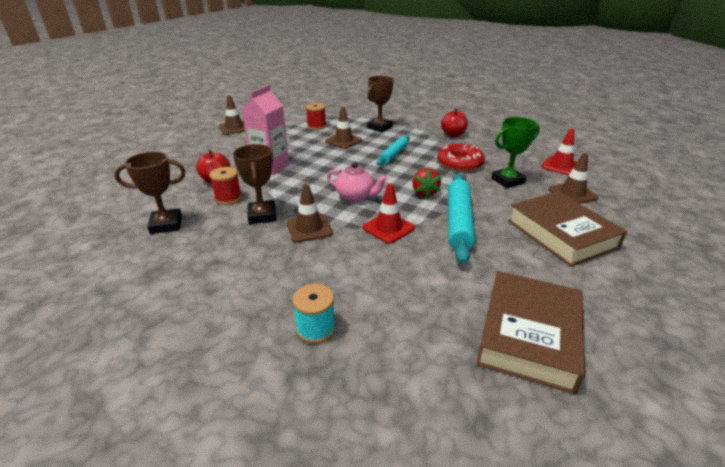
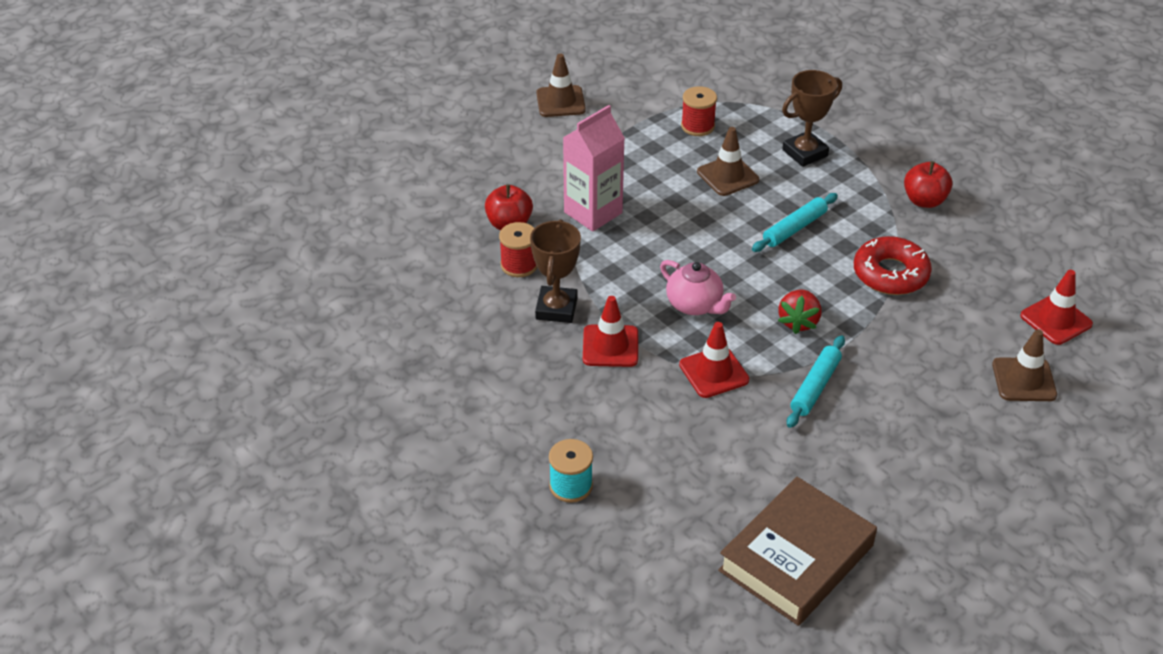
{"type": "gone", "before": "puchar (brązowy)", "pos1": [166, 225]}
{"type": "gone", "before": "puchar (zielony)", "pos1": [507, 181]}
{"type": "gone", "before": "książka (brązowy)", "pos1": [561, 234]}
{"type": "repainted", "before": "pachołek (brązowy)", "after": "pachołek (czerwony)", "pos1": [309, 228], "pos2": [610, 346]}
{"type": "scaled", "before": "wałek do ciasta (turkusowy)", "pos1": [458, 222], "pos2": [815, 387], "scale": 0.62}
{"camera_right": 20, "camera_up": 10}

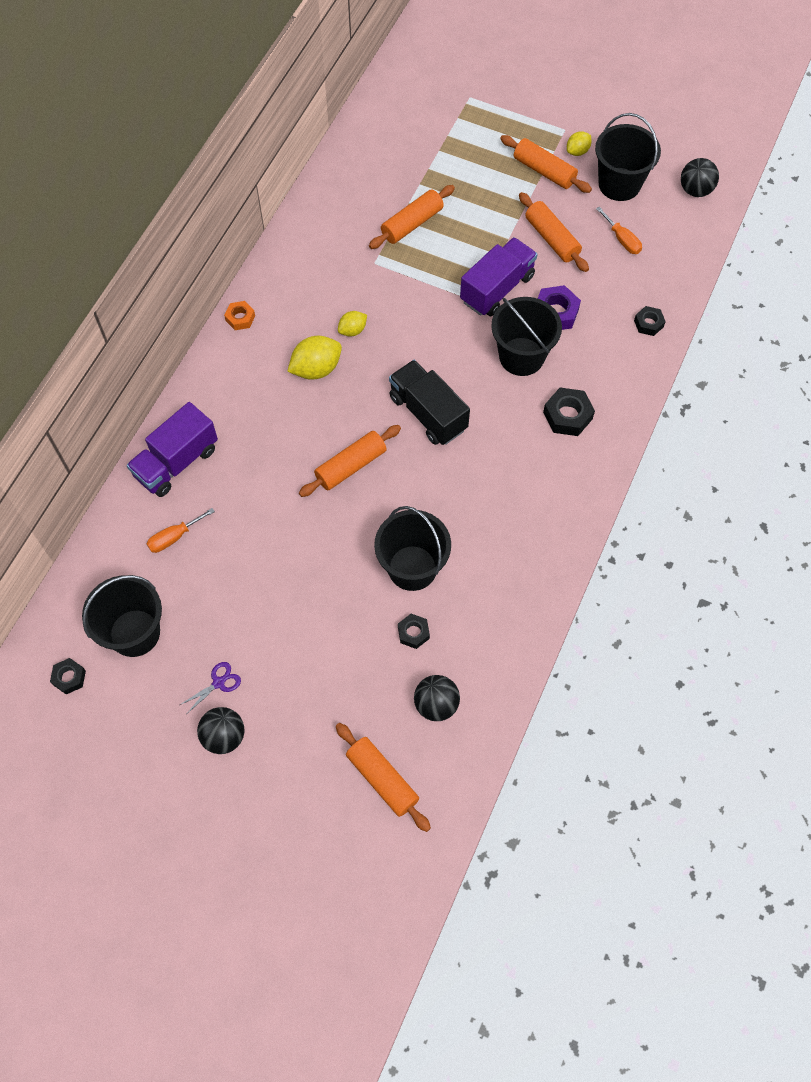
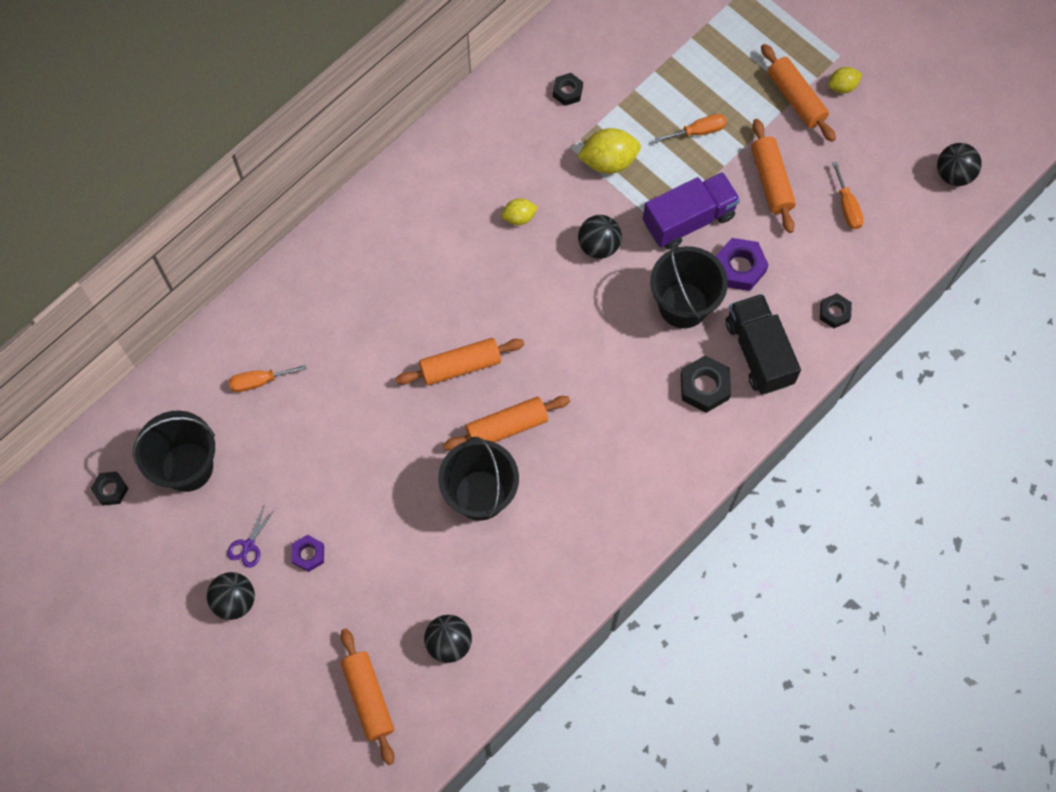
{"type": "gone", "before": "ciężarówka (fioletowy)", "pos1": [176, 462]}
{"type": "gone", "before": "nakrętka (pomarańczowy)", "pos1": [240, 318]}
{"type": "gone", "before": "wiadro (czarny)", "pos1": [619, 184]}
{"type": "new", "after": "nakrętka (fioletowy)", "pos2": [308, 554]}
{"type": "new", "after": "piłka (czarny)", "pos2": [598, 245]}
{"type": "new", "after": "śrubokręt (pomarańczowy)", "pos2": [698, 131]}
{"type": "shifted", "before": "cytryna (żółty)", "pos1": [316, 369], "pos2": [608, 161]}
{"type": "shifted", "before": "wałek do ciasta (pomarańczowy)", "pos1": [412, 224], "pos2": [507, 427]}
{"type": "shifted", "before": "ciężarówka (czarny)", "pos1": [428, 413], "pos2": [759, 352]}
{"type": "shifted", "before": "nakrętka (czarny)", "pos1": [413, 633], "pos2": [567, 92]}
{"type": "rotated", "before": "nożyczki (fioletowy)", "pos1": [218, 683], "pos2": [248, 545], "turn": 135}
{"camera_right": 20, "camera_up": 5}

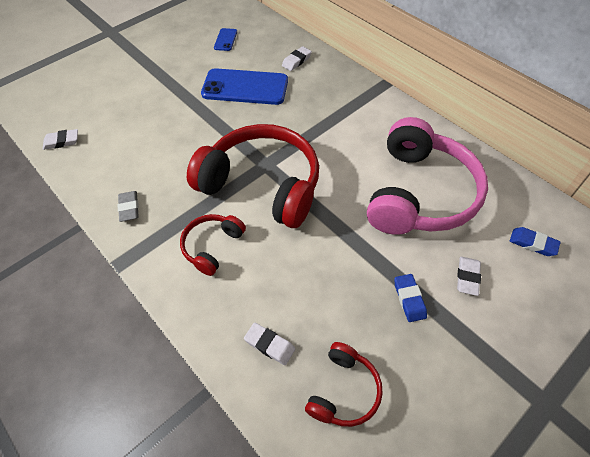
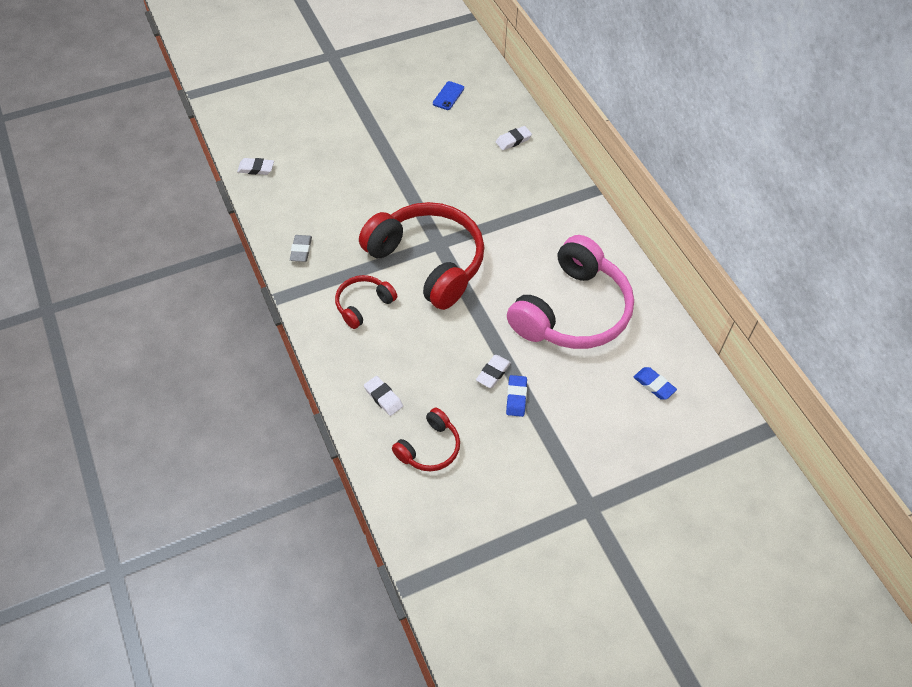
{"type": "gone", "before": "telefon (niebieski)", "pos1": [245, 87]}
{"type": "shifted", "before": "gumka do mazania (biały)", "pos1": [467, 277], "pos2": [493, 373]}
{"camera_right": 15, "camera_up": 0}

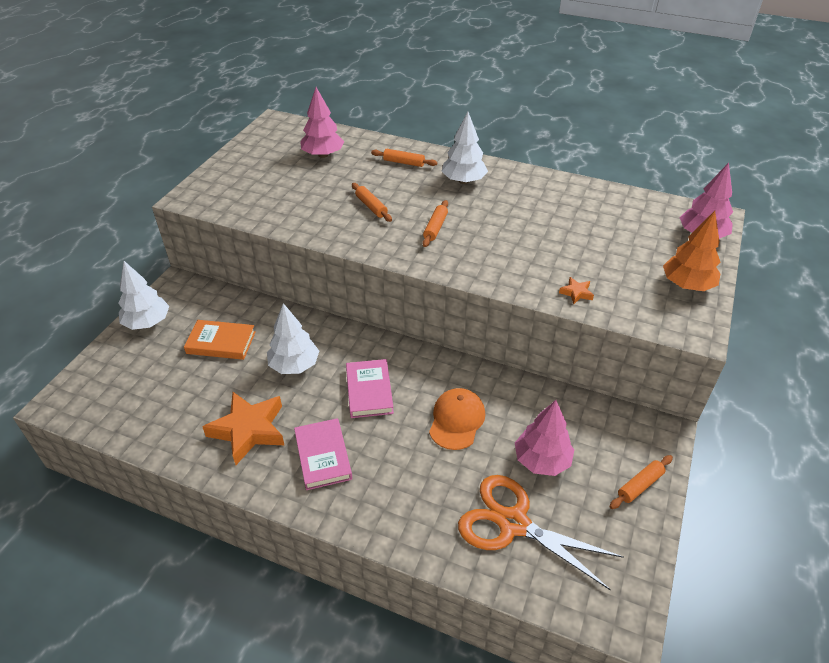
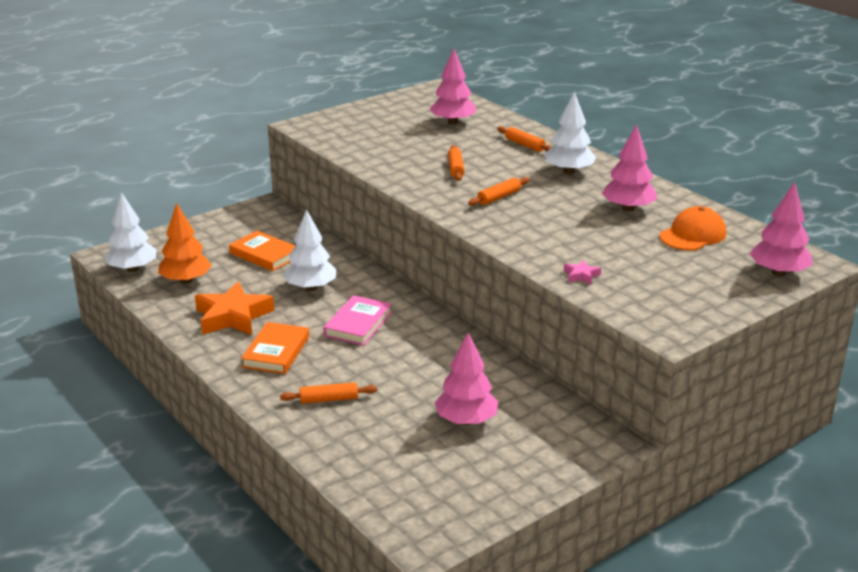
{"type": "gone", "before": "nożyczki (pomarańczowy)", "pos1": [513, 523]}
{"type": "new", "after": "drzewko (różowy)", "pos2": [628, 208]}
{"type": "shifted", "before": "drzewko (biały)", "pos1": [147, 322], "pos2": [132, 269]}
{"type": "shifted", "before": "czapka (pomarańczowy)", "pos1": [456, 420], "pos2": [692, 235]}
{"type": "shifted", "before": "wałek do ciasta (pomarańczowy)", "pos1": [640, 485], "pos2": [329, 399]}
{"type": "shifted", "before": "drzewko (pomarańczowy)", "pos1": [686, 285], "pos2": [186, 281]}
{"type": "repainted", "before": "książka (różowy)", "after": "książka (pomarańczowy)", "pos1": [323, 456], "pos2": [276, 352]}
{"type": "repainted", "before": "gwiazda (pomarańczowy)", "after": "gwiazda (różowy)", "pos1": [576, 293], "pos2": [581, 275]}
{"camera_right": 30, "camera_up": -15}

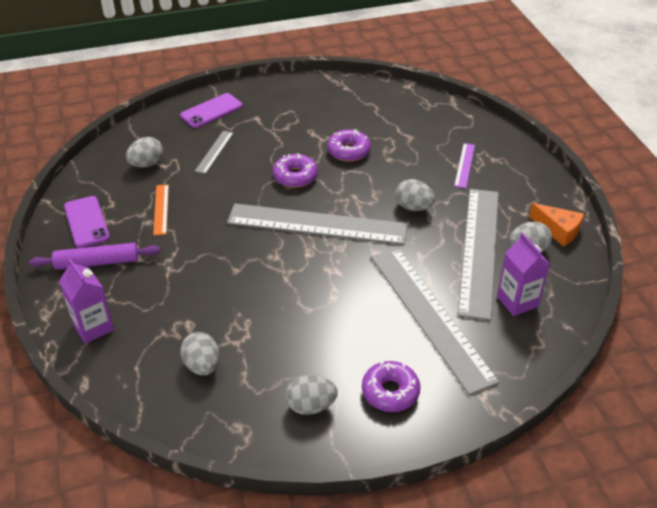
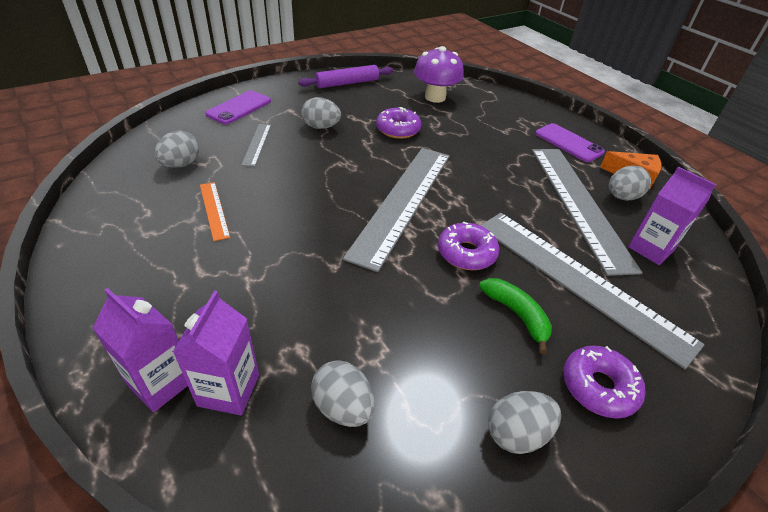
{"type": "gone", "before": "linijka (fioletowy)", "pos1": [464, 165]}
{"type": "new", "after": "karton mleka (fioletowy)", "pos2": [228, 390]}
{"type": "new", "after": "grzyb (fioletowy)", "pos2": [435, 97]}
{"type": "new", "after": "banan (zielony)", "pos2": [516, 315]}
{"type": "shifted", "before": "wałek do ciasta (fioletowy)", "pos1": [97, 262], "pos2": [347, 83]}
{"type": "shifted", "before": "telefon (fioletowy)", "pos1": [86, 222], "pos2": [568, 143]}
{"type": "shifted", "before": "donut (fioletowy)", "pos1": [295, 176], "pos2": [466, 253]}
{"type": "shifted", "before": "jajko (szary)", "pos1": [413, 207], "pos2": [321, 127]}
{"type": "rotated", "before": "linijka (szary)", "pos1": [317, 224], "pos2": [403, 201], "turn": -60}
{"camera_right": -20, "camera_up": 0}

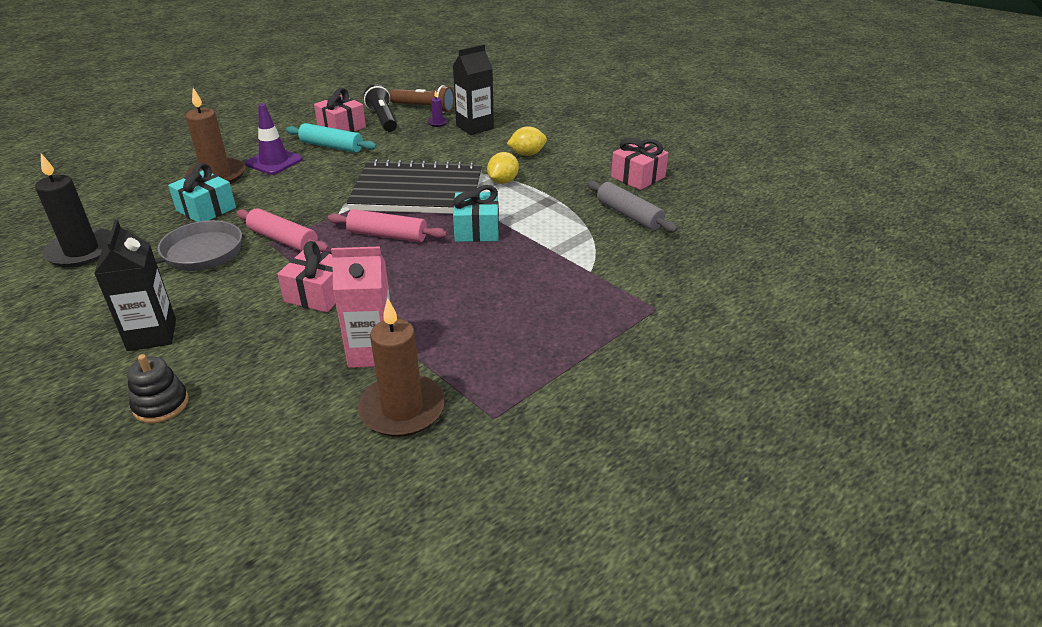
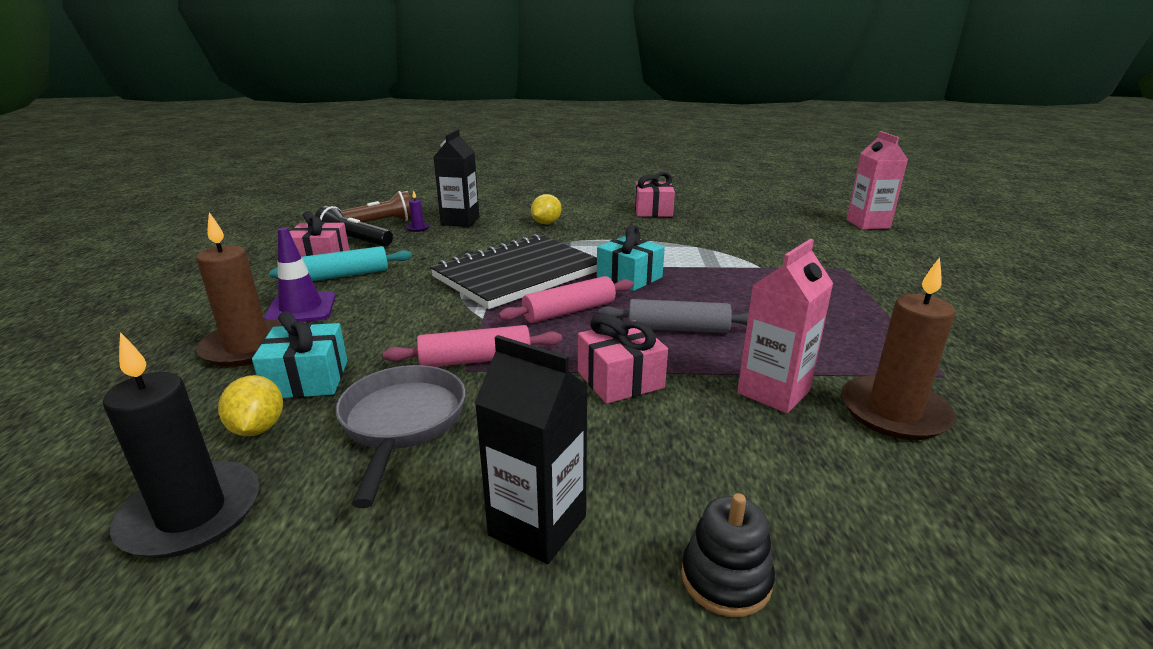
{"type": "new", "after": "karton mleka (różowy)", "pos2": [868, 224]}
{"type": "shifted", "before": "cytryna (żółty)", "pos1": [503, 181], "pos2": [258, 428]}
{"type": "shifted", "before": "wałek do ciasta (szary)", "pos1": [629, 215], "pos2": [677, 329]}
{"camera_right": -45, "camera_up": -10}

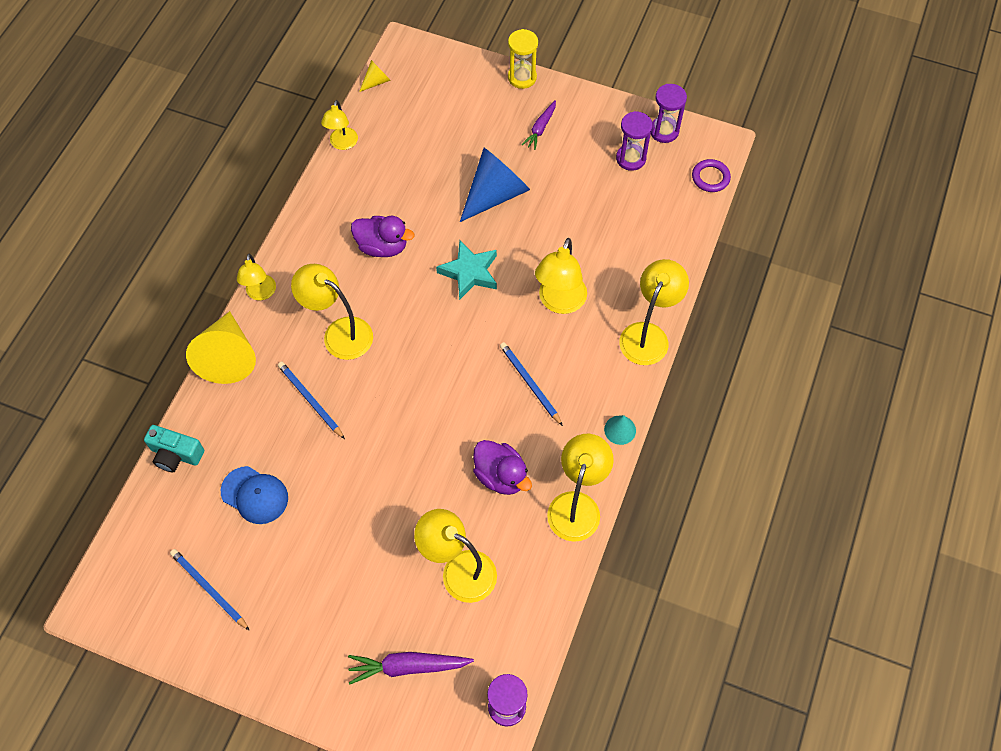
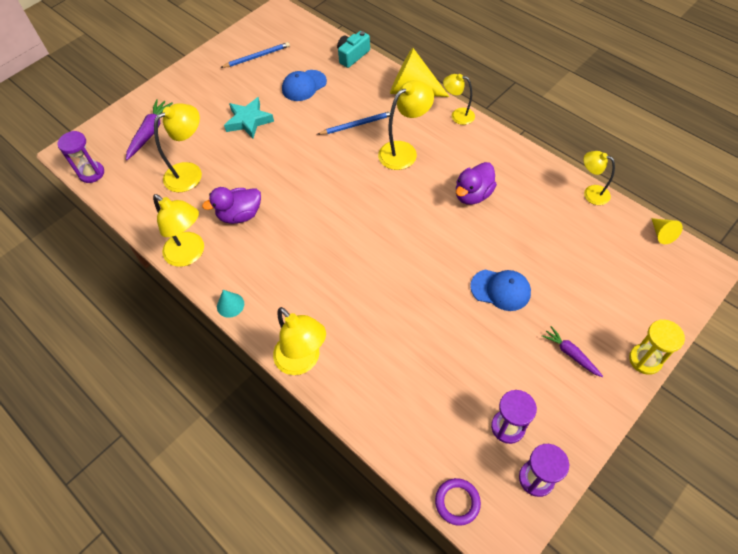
{"type": "gone", "before": "ołówek (niebieski)", "pos1": [530, 384]}
{"type": "gone", "before": "lampka (żółty)", "pos1": [559, 302]}
{"type": "shifted", "before": "gwiazda (turkusowy)", "pos1": [469, 272], "pos2": [249, 121]}
{"type": "swapped", "before": "stożek (niebieski)", "after": "czapka (niebieski)", "pos1": [495, 194], "pos2": [500, 290]}
{"camera_right": 115, "camera_up": -5}

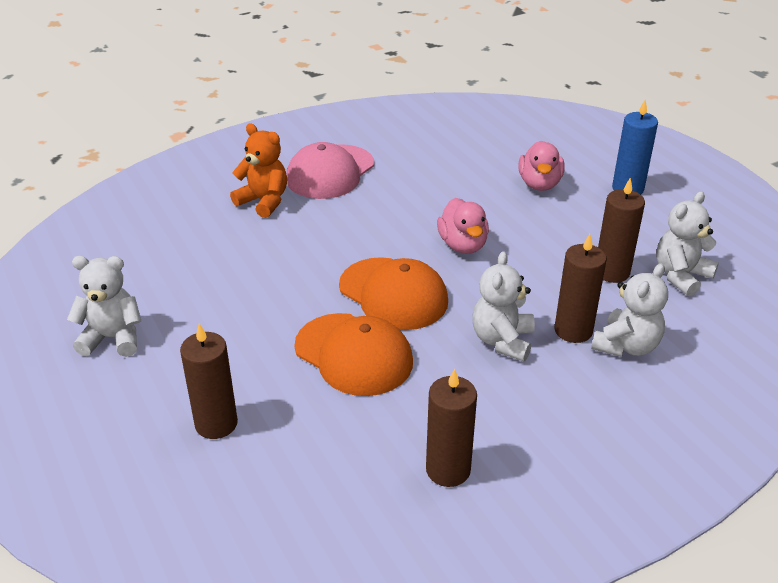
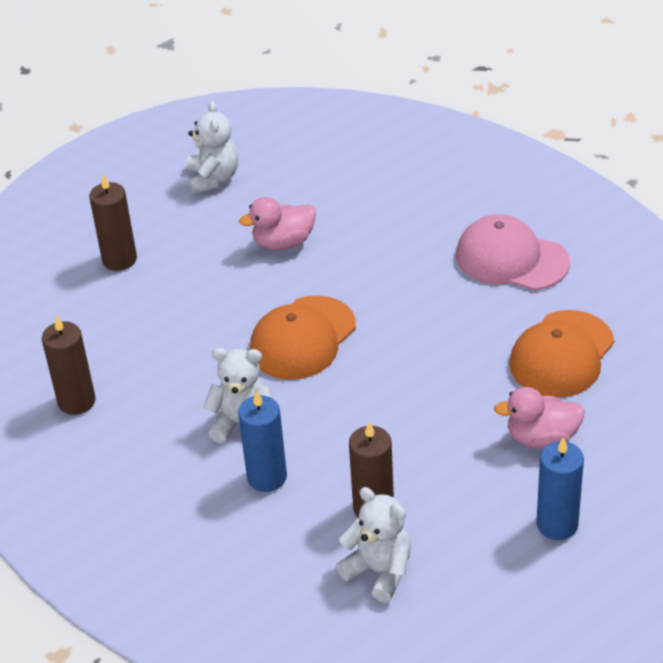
{"type": "gone", "before": "miś (pomarańczowy)", "pos1": [264, 201]}
{"type": "gone", "before": "miś (biały)", "pos1": [626, 346]}
{"type": "shifted", "before": "czapka (pomarańczowy)", "pos1": [354, 354], "pos2": [561, 354]}
{"type": "shifted", "before": "kaczka (różowy)", "pos1": [463, 245], "pos2": [283, 242]}
{"type": "repainted", "before": "świeca (brązowy)", "after": "świeca (niebieski)", "pos1": [573, 330], "pos2": [267, 477]}
{"camera_right": 85, "camera_up": 5}

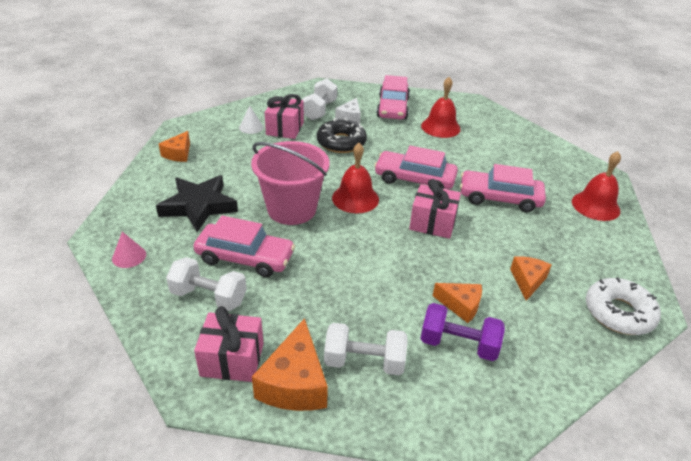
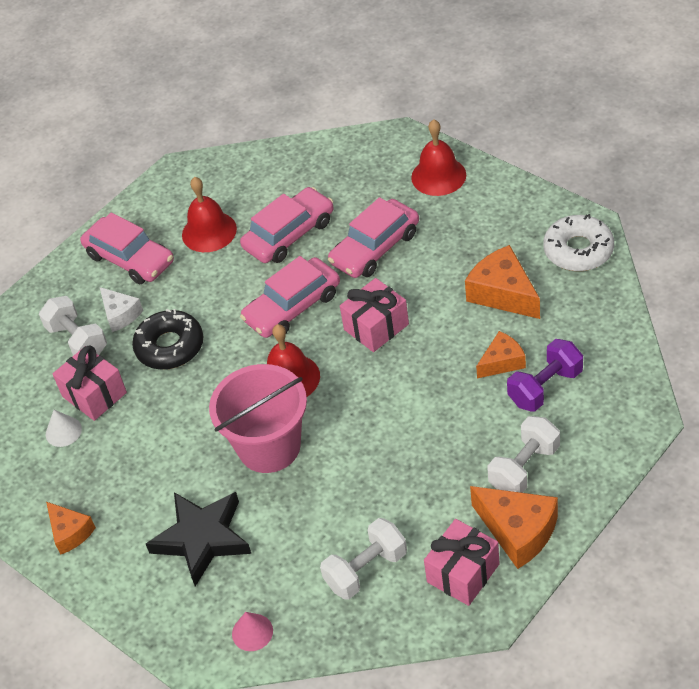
{"type": "shifted", "before": "samochód (różowy)", "pos1": [245, 258], "pos2": [289, 234]}
{"type": "scaled", "before": "ser (pomarańczowy)", "pos1": [527, 281], "pos2": [503, 293], "scale": 1.61}
{"camera_right": -50, "camera_up": 10}

